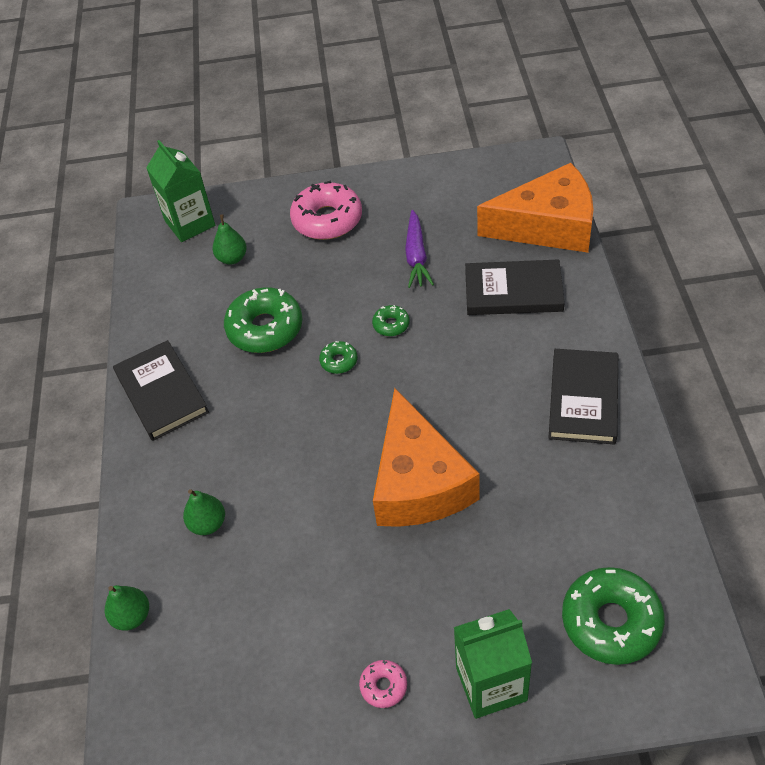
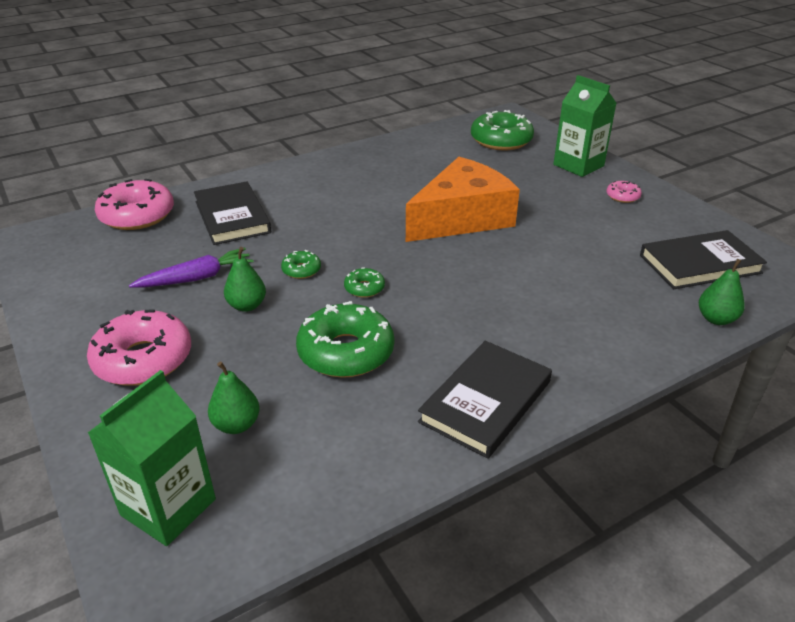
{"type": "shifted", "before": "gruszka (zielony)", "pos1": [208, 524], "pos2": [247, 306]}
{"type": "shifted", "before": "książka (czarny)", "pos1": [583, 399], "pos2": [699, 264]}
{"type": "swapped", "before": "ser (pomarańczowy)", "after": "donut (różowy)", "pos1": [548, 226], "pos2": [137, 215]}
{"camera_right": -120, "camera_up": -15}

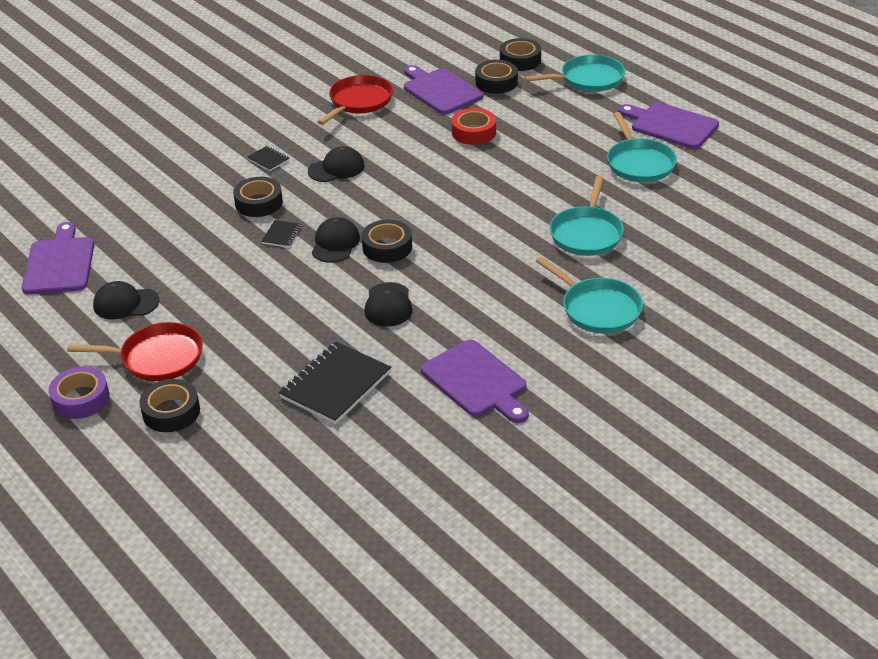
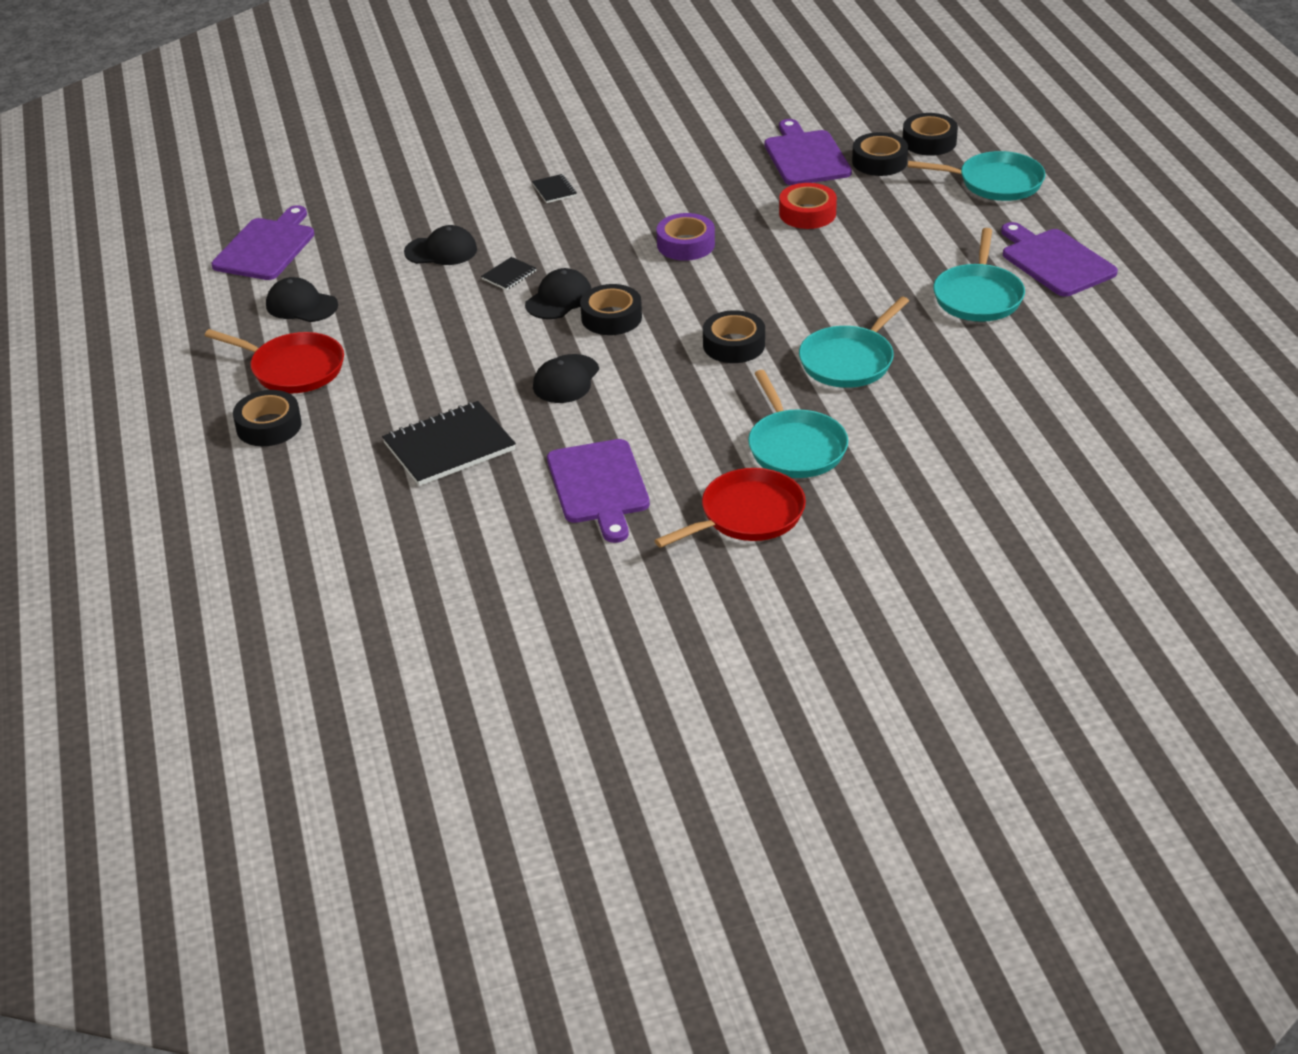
{"type": "shifted", "before": "taśma klejąca (fioletowy)", "pos1": [81, 399], "pos2": [686, 244]}
{"type": "shifted", "before": "taśma klejąca (czarny)", "pos1": [258, 203], "pos2": [734, 345]}
{"type": "shifted", "before": "czapka (czarny)", "pos1": [336, 168], "pos2": [441, 251]}
{"type": "shifted", "before": "patelnia (czerwony)", "pos1": [359, 101], "pos2": [747, 515]}
{"camera_right": 25, "camera_up": 0}

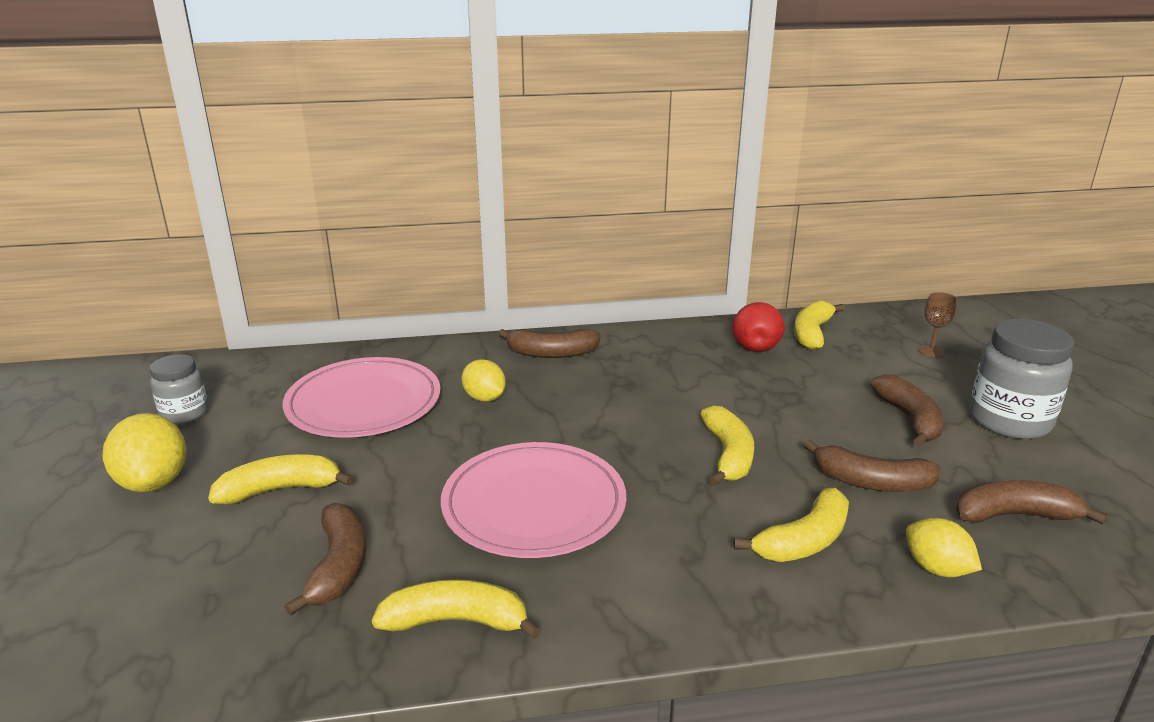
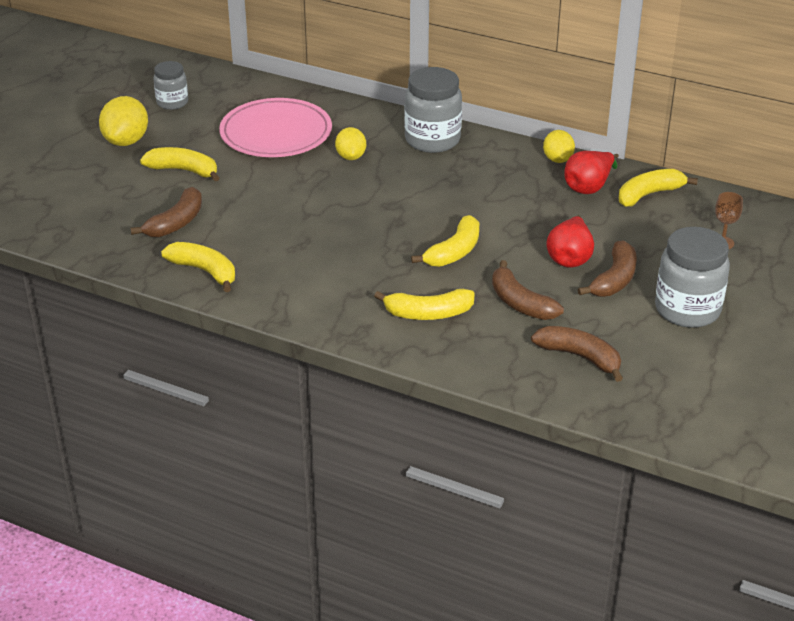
{"type": "gone", "before": "talerz (różowy)", "pos1": [534, 505]}
{"type": "new", "after": "gruszka (czerwony)", "pos2": [570, 258]}
{"type": "shifted", "before": "cytryna (żółty)", "pos1": [936, 568], "pos2": [557, 159]}
{"type": "swapped", "before": "banan (brązowy)", "after": "słoik (szary)", "pos1": [551, 353], "pos2": [432, 140]}
{"camera_right": 35, "camera_up": 10}

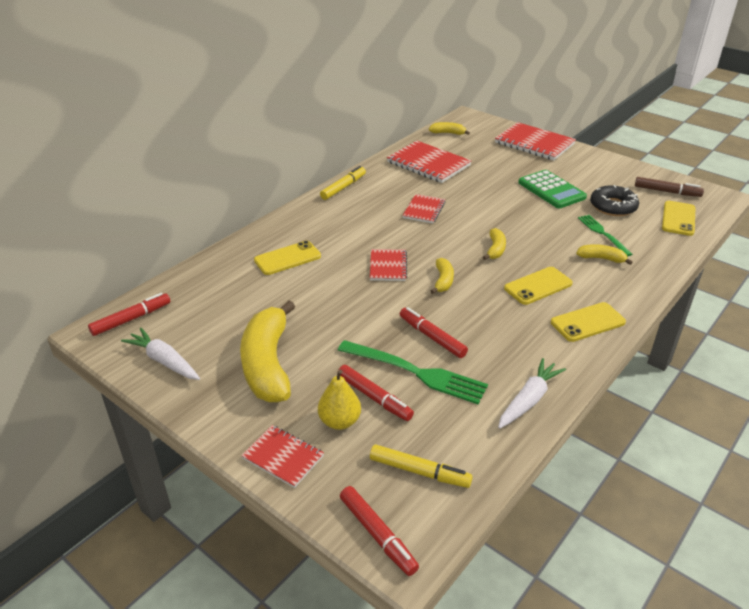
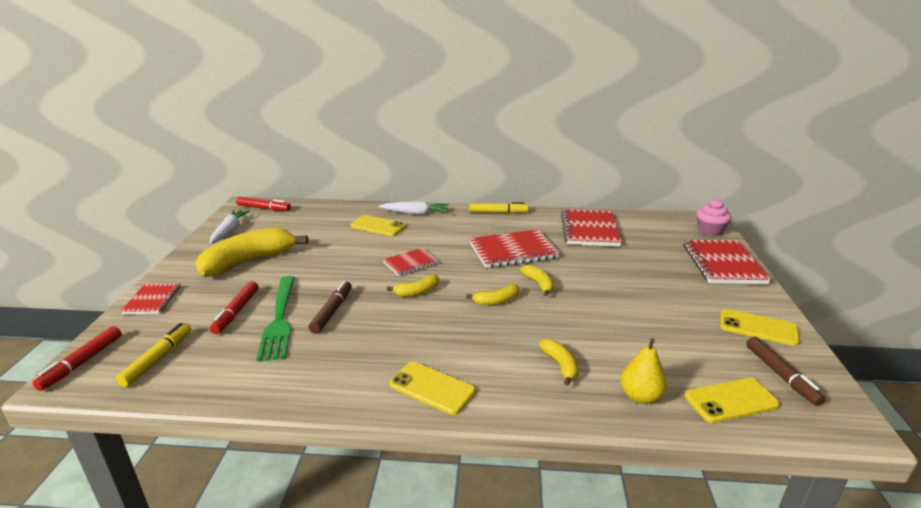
{"type": "gone", "before": "kalkulator (zielony)", "pos1": [551, 190]}
{"type": "gone", "before": "widelec (zielony)", "pos1": [603, 234]}
{"type": "gone", "before": "donut (czarny)", "pos1": [613, 206]}
{"type": "new", "after": "muffinka (różowy)", "pos2": [710, 231]}
{"type": "shifted", "before": "gruszka (żółty)", "pos1": [339, 421], "pos2": [640, 396]}
{"type": "shifted", "before": "banan (żółty)", "pos1": [448, 133], "pos2": [539, 284]}
{"type": "shifted", "before": "marchewka (biały)", "pos1": [529, 400], "pos2": [415, 213]}
{"type": "shifted", "before": "telefon (żółty)", "pos1": [538, 286], "pos2": [758, 328]}
{"type": "repainted", "before": "flamaster (czerwony)", "after": "flamaster (brązowy)", "pos1": [432, 337], "pos2": [332, 311]}
{"type": "rotated", "before": "flamaster (żółty)", "pos1": [419, 471], "pos2": [158, 359], "turn": -150}
{"type": "scaled", "before": "zeszyt (czerwony)", "pos1": [424, 210], "pos2": [513, 251], "scale": 1.73}
{"camera_right": 55, "camera_up": -10}

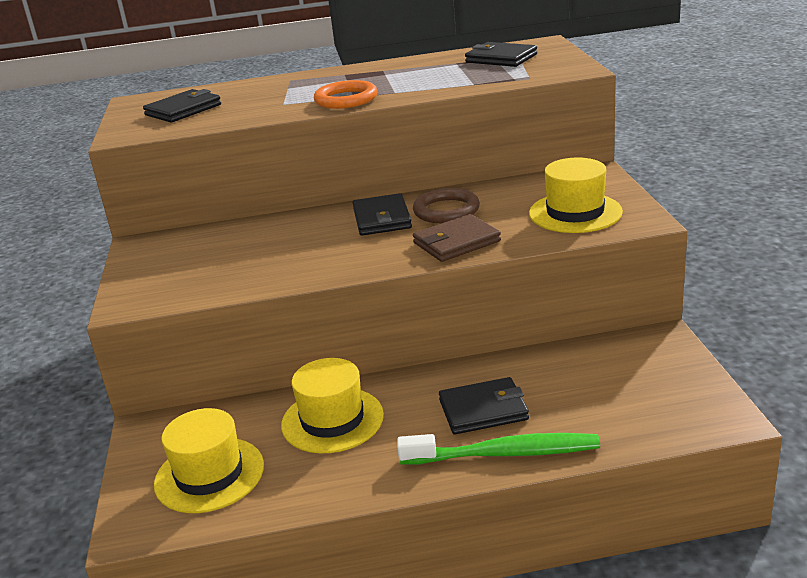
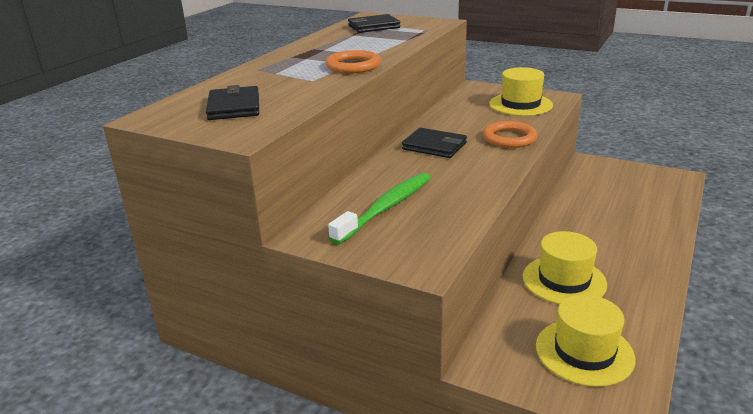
{"type": "gone", "before": "pierścień (brązowy)", "pos1": [446, 210]}
{"type": "gone", "before": "portfel (czarny)", "pos1": [483, 410]}
{"type": "shifted", "before": "szczoteczka do zębów (zielony)", "pos1": [504, 454], "pos2": [386, 208]}
{"type": "swapped", "before": "portfel (brązowy)", "after": "pierścień (pomarańczowy)", "pos1": [456, 242], "pos2": [509, 138]}
{"camera_right": -55, "camera_up": 0}

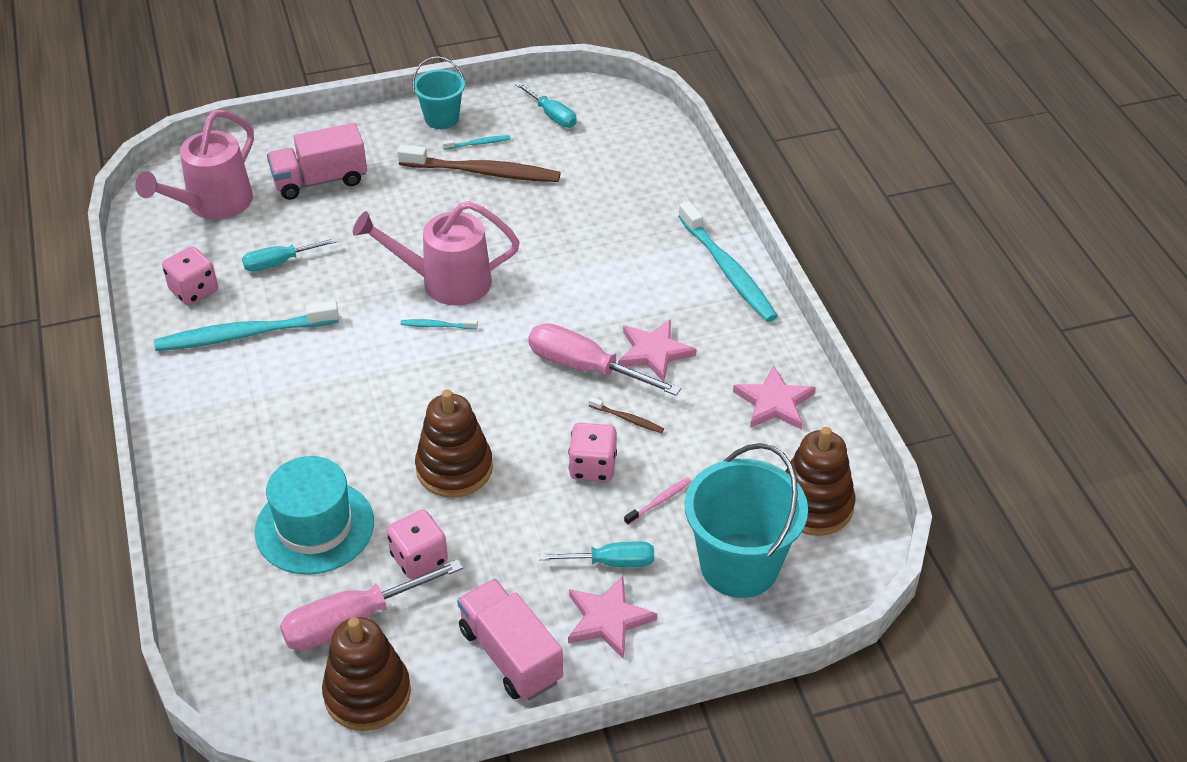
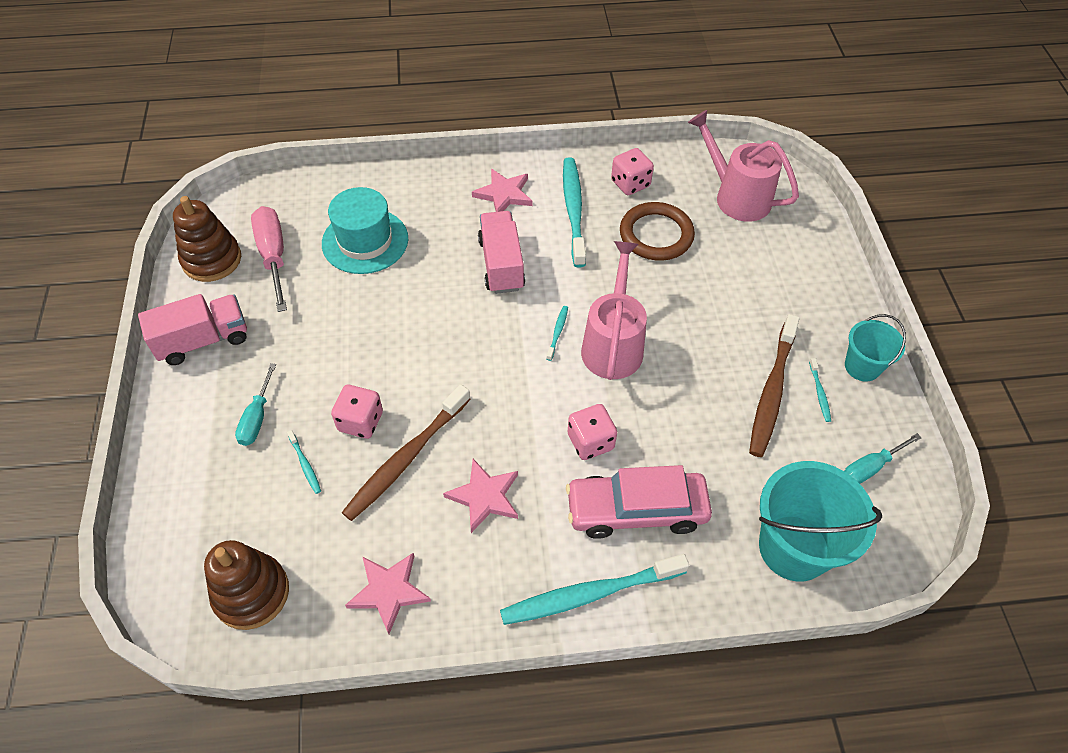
{"type": "gone", "before": "zabawka nakładanka (brązowy)", "pos1": [454, 468]}
{"type": "gone", "before": "śrubokręt (różowy)", "pos1": [586, 368]}
{"type": "new", "after": "samochód (różowy)", "pos2": [636, 510]}
{"type": "shifted", "before": "ciężarówka (różowy)", "pos1": [320, 181], "pos2": [501, 264]}
{"type": "shifted", "before": "kostka do gry (różowy)", "pos1": [419, 559], "pos2": [590, 442]}
{"type": "shifted", "before": "gwiazda (różowy)", "pos1": [608, 619], "pos2": [504, 194]}
{"type": "shifted", "before": "wiadro (turkusowy)", "pos1": [739, 565], "pos2": [794, 548]}
{"type": "swapped", "before": "śrubokręt (turkusowy)", "after": "pierścień (brązowy)", "pos1": [280, 263], "pos2": [656, 235]}
{"type": "repainted", "before": "szczoteczka do zębów (różowy)", "after": "szczoteczka do zębów (turkusowy)", "pos1": [659, 501], "pos2": [305, 465]}
{"type": "scaled", "before": "szczoteczka do zębów (brązowy)", "pos1": [627, 419], "pos2": [406, 458], "scale": 2.34}
{"camera_right": 100, "camera_up": 10}

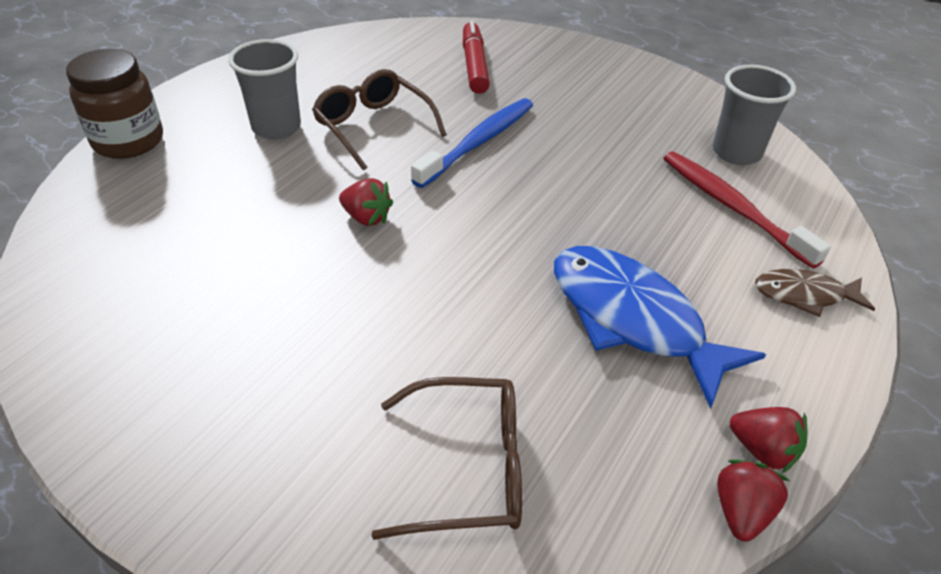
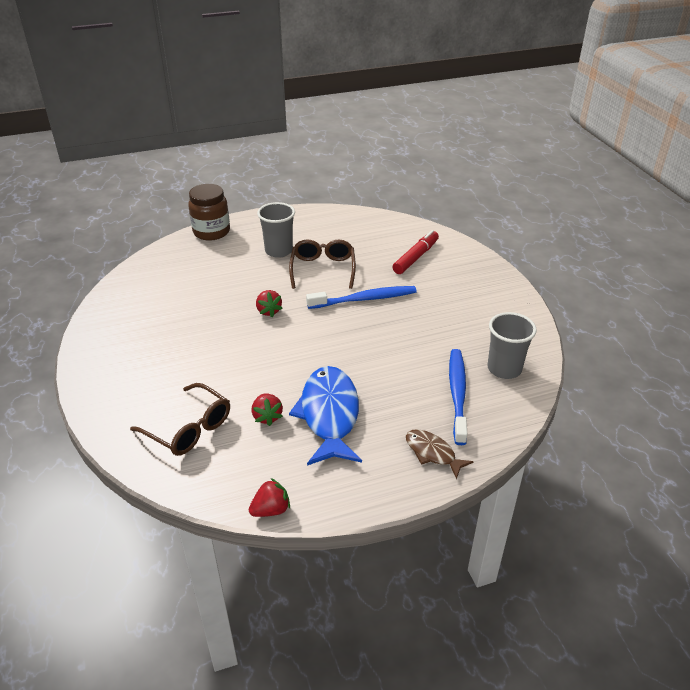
{"type": "shifted", "before": "truskawka (czerwony)", "pos1": [762, 450], "pos2": [267, 416]}
{"type": "repainted", "before": "szczoteczka do zębów (czerwony)", "after": "szczoteczka do zębów (niebieski)", "pos1": [732, 207], "pos2": [457, 394]}
{"camera_right": 40, "camera_up": -5}

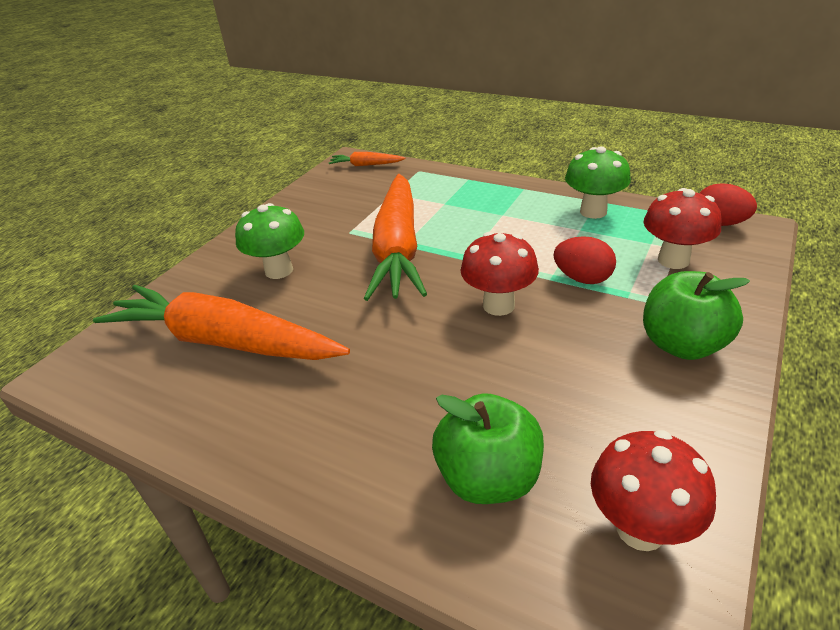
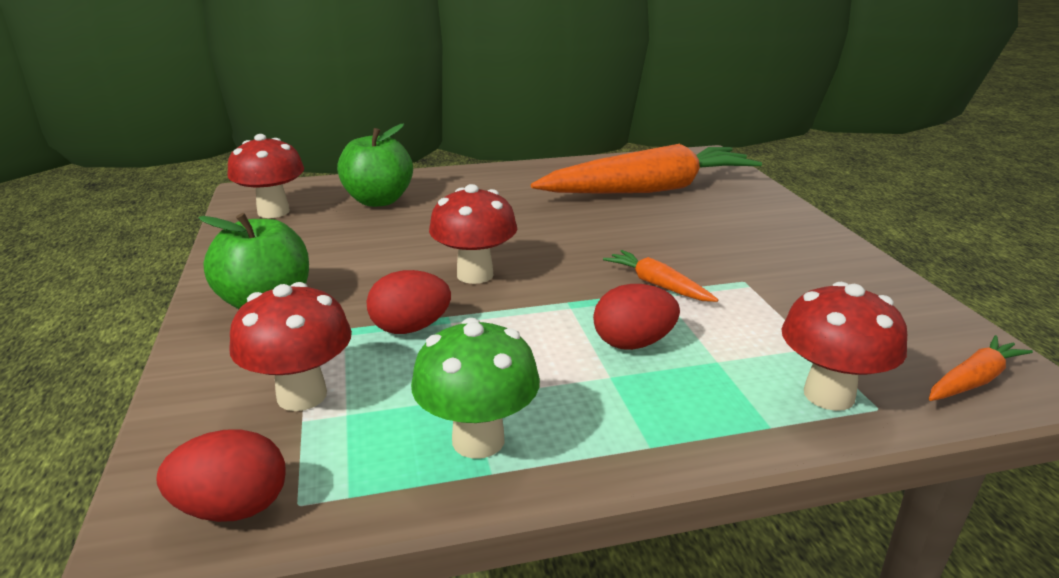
{"type": "gone", "before": "grzyb (zielony)", "pos1": [279, 270]}
{"type": "new", "after": "jajko (czerwony)", "pos2": [633, 343]}
{"type": "new", "after": "grzyb (czerwony)", "pos2": [828, 395]}
{"type": "scaled", "before": "marchewka (pomarańczowy)", "pos1": [398, 248], "pos2": [658, 285], "scale": 0.42}
{"camera_right": 135, "camera_up": -10}

